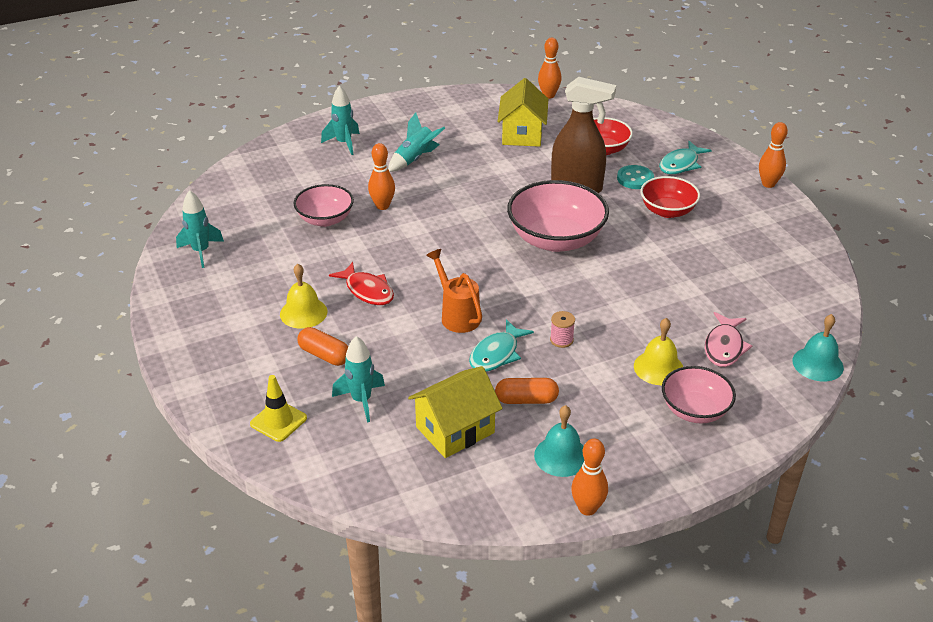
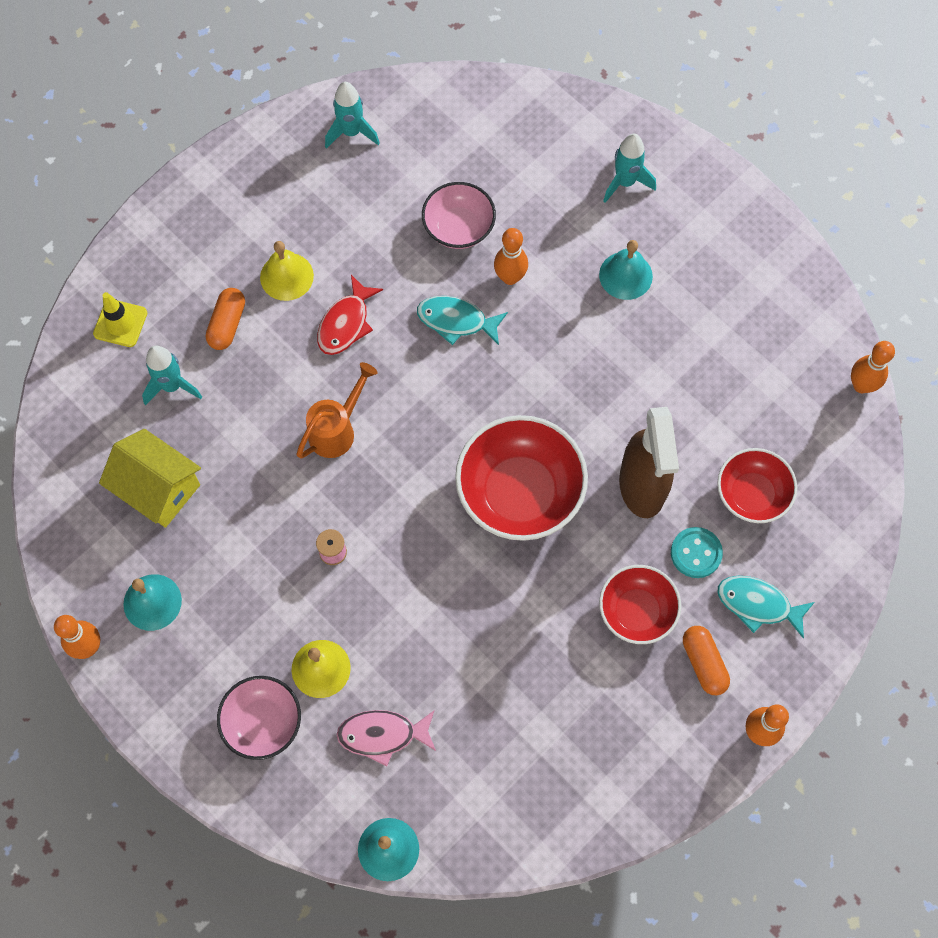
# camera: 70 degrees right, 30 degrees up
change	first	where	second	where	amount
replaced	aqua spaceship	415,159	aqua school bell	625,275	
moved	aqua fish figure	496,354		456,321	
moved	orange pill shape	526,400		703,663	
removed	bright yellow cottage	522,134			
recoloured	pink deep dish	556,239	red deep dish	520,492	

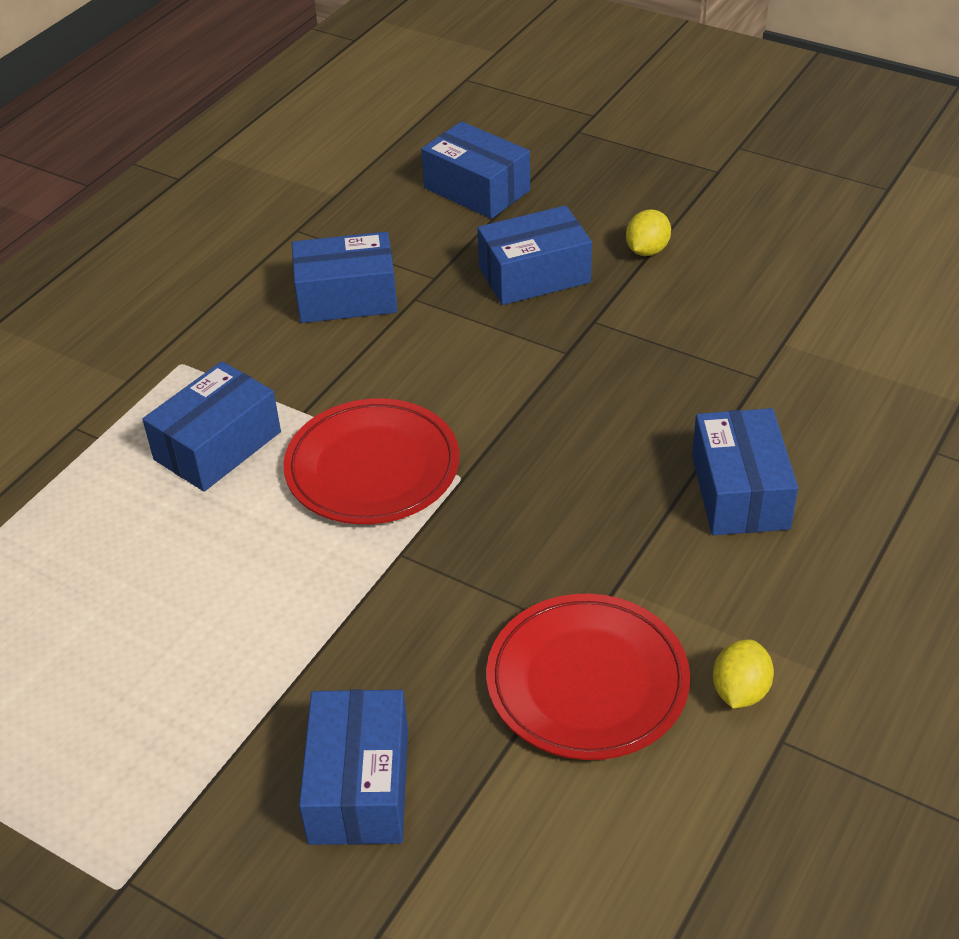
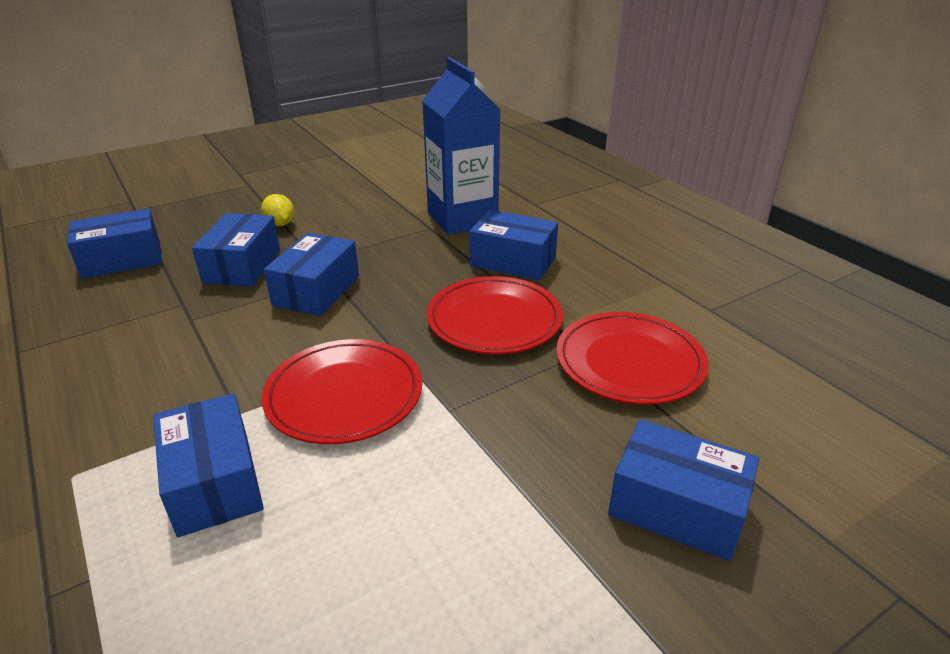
# camera: 65 degrees left, 10 degrees down
change	first	where	second	where	amount
moved	cobalt parcel	347,297		316,290	
removed	bright yellow toy lemon	740,691			
added			cobalt juice carton	462,219	
added			red dinner plate	494,320	

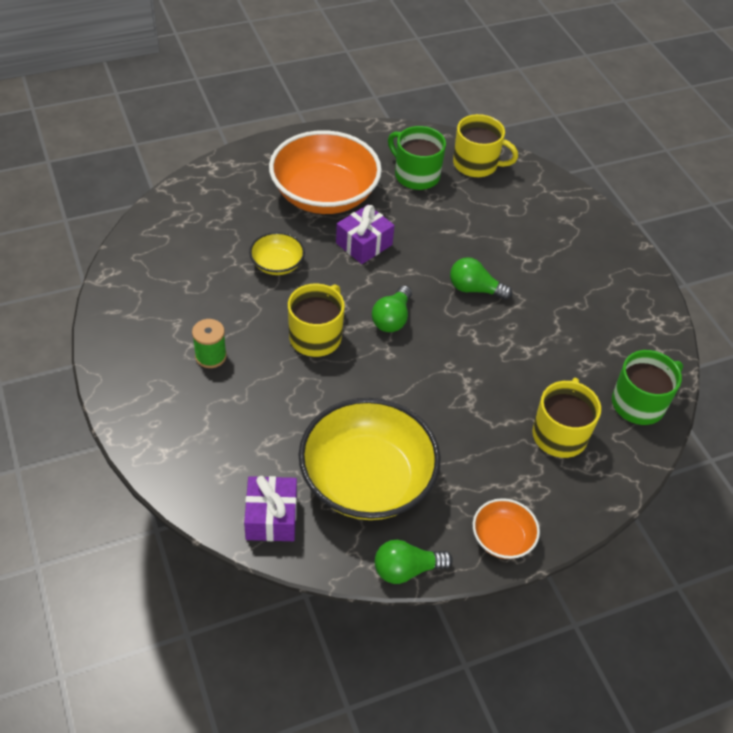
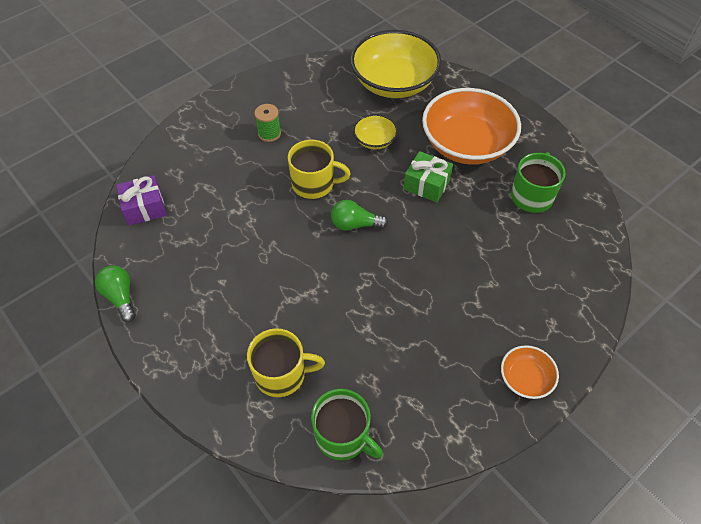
# camera: 75 degrees right, 5 degrees up
change	first	where	second	where	amount
moved	bright yellow deep dish	367,480		394,83	
recoloured	violet wrapped gift	364,244	green wrapped gift	427,184	
removed	green light bulb	474,289			
removed	bright yellow mug	476,164			
moved	orange deep dish	502,538		525,379	

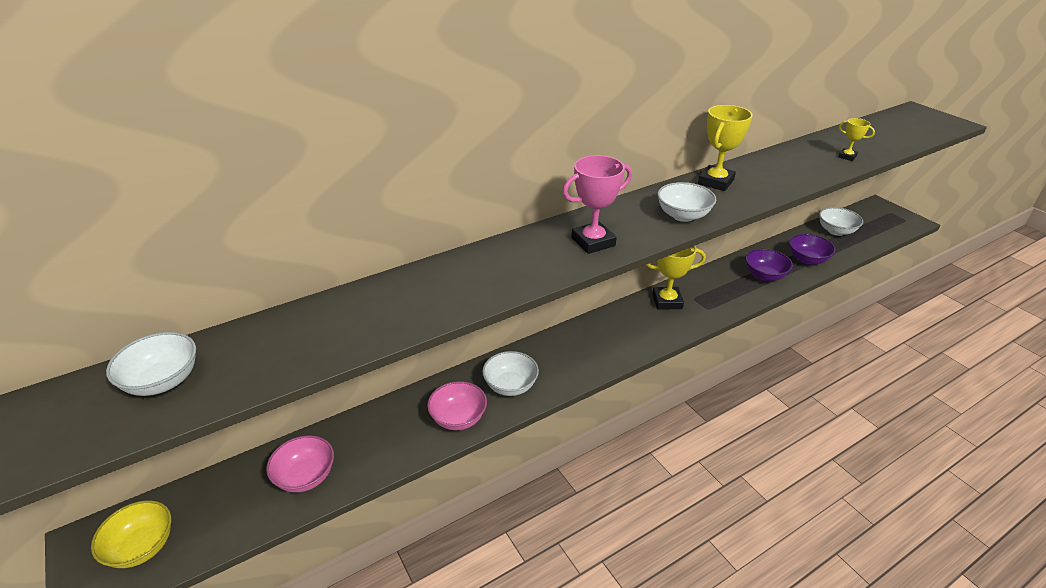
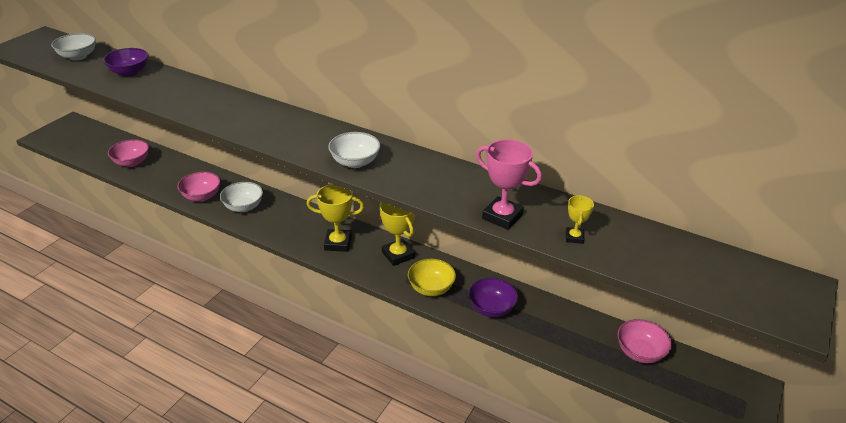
# camera: 60 degrees right, 0 degrees up
change	first	where	second	where	amount
moved	bright yellow deep dish	142,547		431,288	
moved	pink prize cup	593,242		502,216	
moved	bright yellow prize cup	715,182		338,243	
moved	violet deep dish	807,260		129,72	
recoloured	white deep dish	836,231	pink deep dish	640,352	

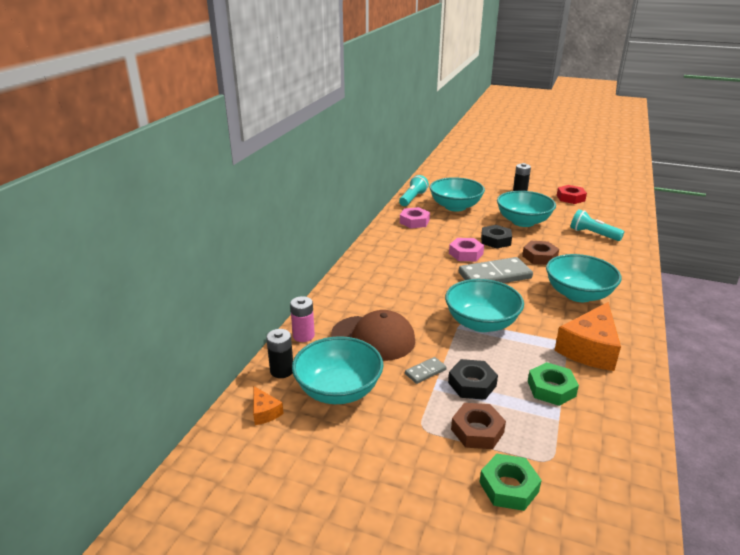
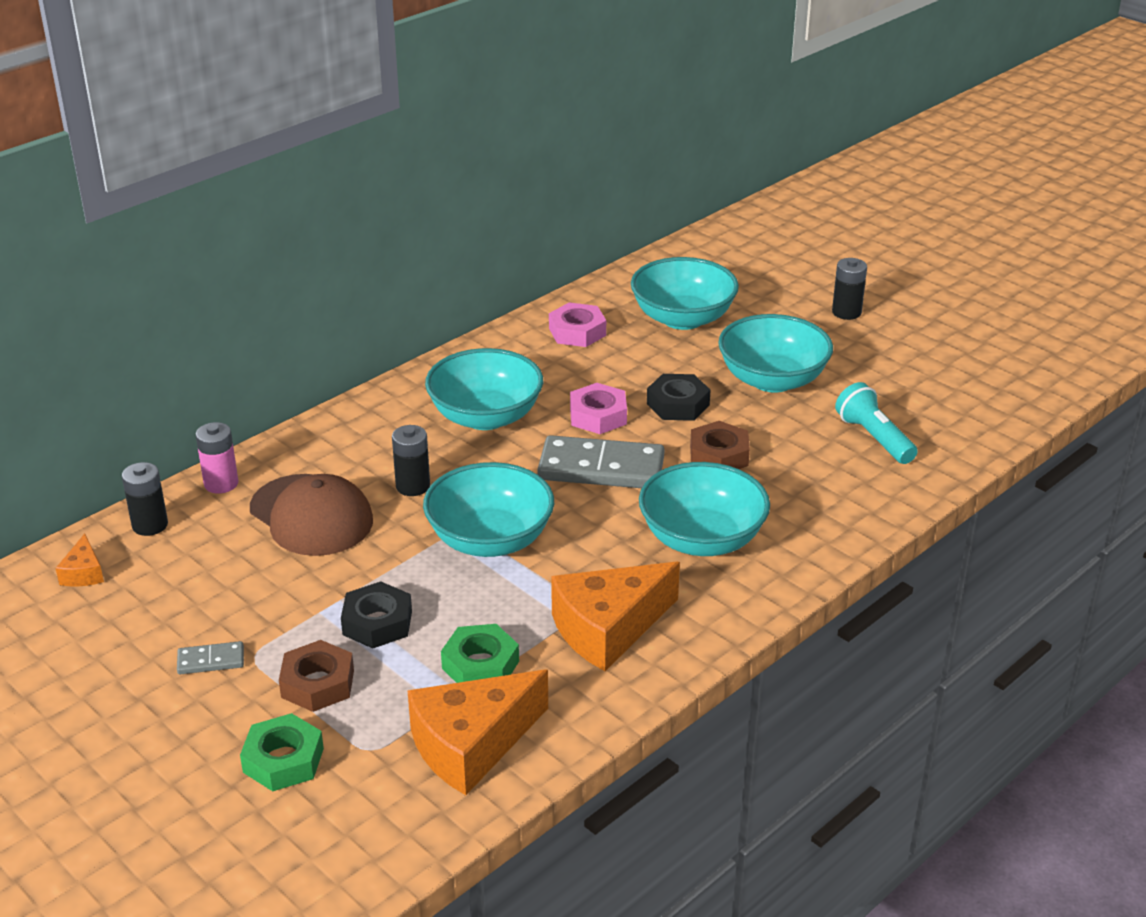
# camera: 25 degrees right, 5 degrees up
change	first	where	second	where	amount
moved	aqua deep dish	338,390		485,417	
removed	aqua pocket torch	413,198			
moved	gray domino tile	425,372		211,660	
removed	red hexagon nut	570,198			
added			black AA battery	413,486	
added			orange piece of cheese	471,745	

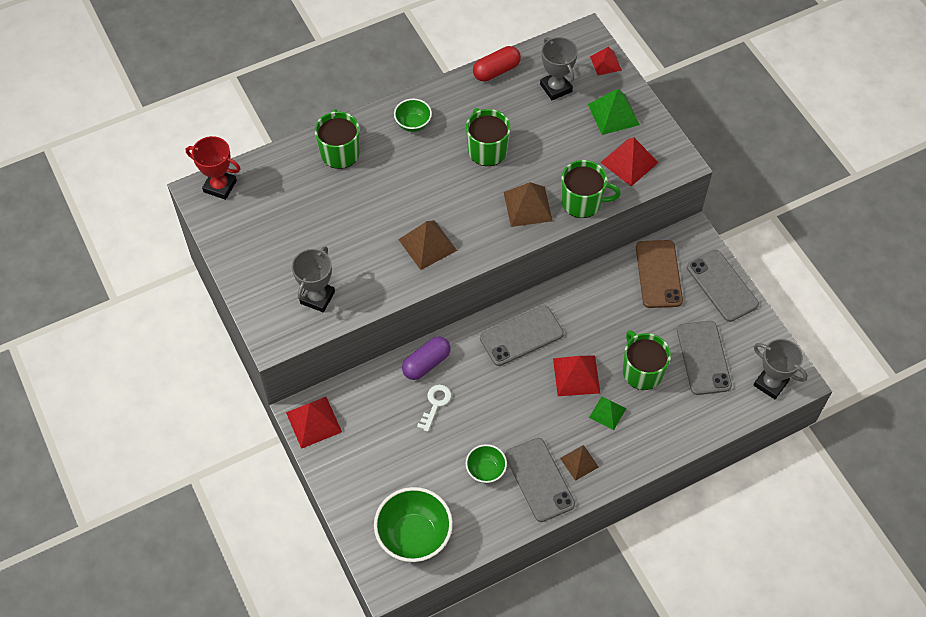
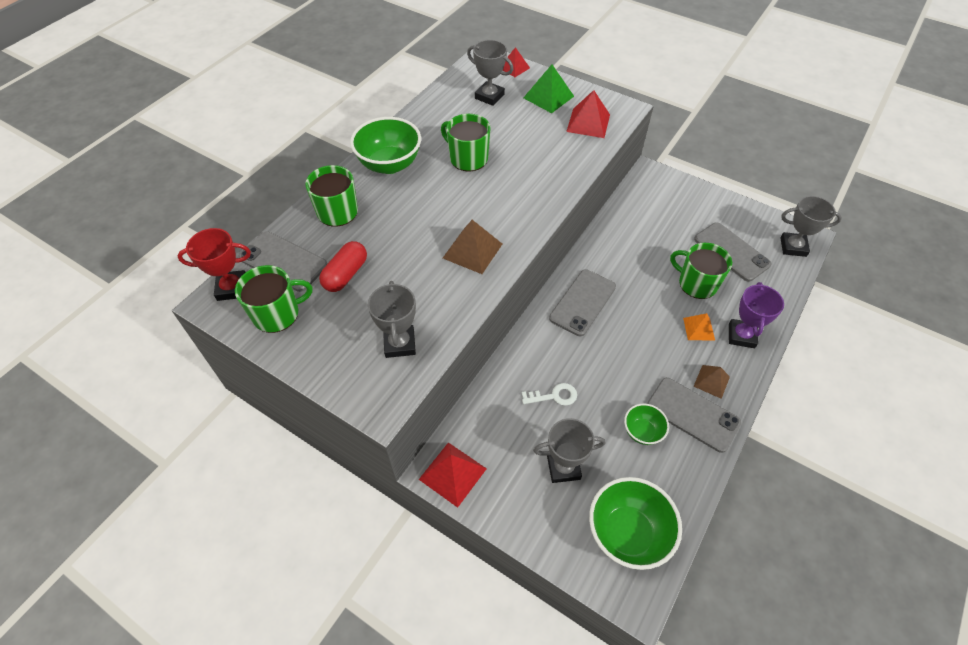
# camera: 30 degrees left, 5 degrees down
change	first	where	second	where	amount
resized	green deep dish	413,124		389,164	x1.83
removed	violet pill shape	426,363			
turned	white latchkey	435,404		554,396	90 degrees clockwise
moved	red pill shape	496,71		346,274	
removed	russet pyramid	527,206			
removed	red pyramid	576,375			
moved	green mug	582,202		277,313	
recoloured	green pyramid	607,413	orange pyramid	699,329	
removed	russet phone	658,274			
moved	gray phone	722,286		283,261	
added			gray prize cup	563,467	
added			violet prize cup	741,336	

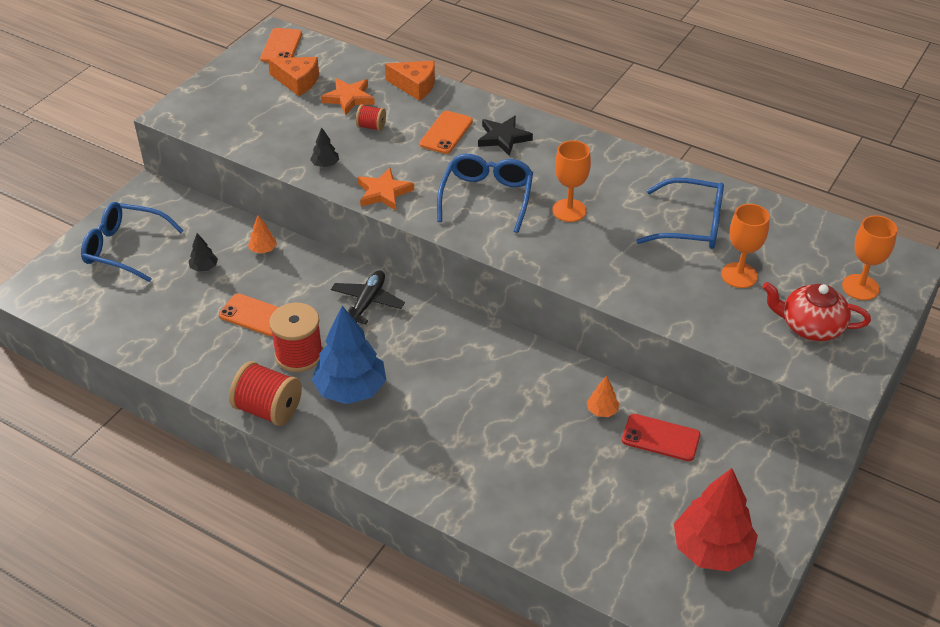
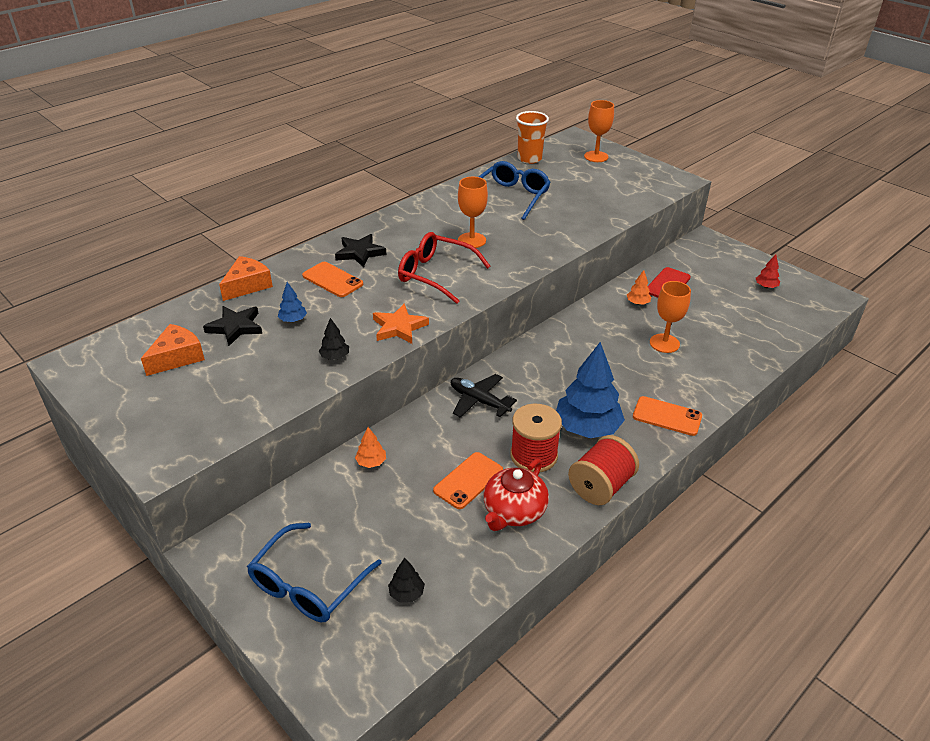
# camera: 75 degrees left, 5 degrees down
change	first	where	second	where	amount
moved	black tree	204,268		406,593	
moved	orange phone	281,46		667,416	
recoloured	orange star shape	349,98	black star shape	235,327	
replaced	red reel of thread	371,127	cobalt tree	293,320	
recoloured	cobalt eyeglasses	486,198	red eyeglasses	436,275	
resized	red tree	711,549		766,286	x0.44
moved	orange wine glass	739,275		664,343	
moved	red tea pot	810,326		514,511	
added			orange tumbler	529,159	

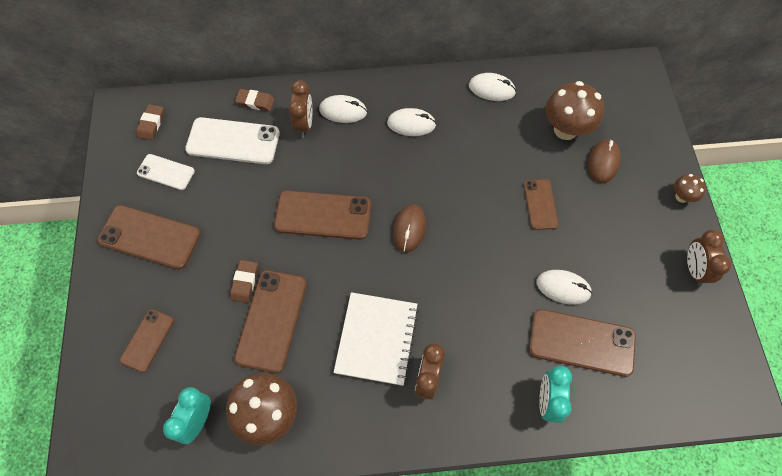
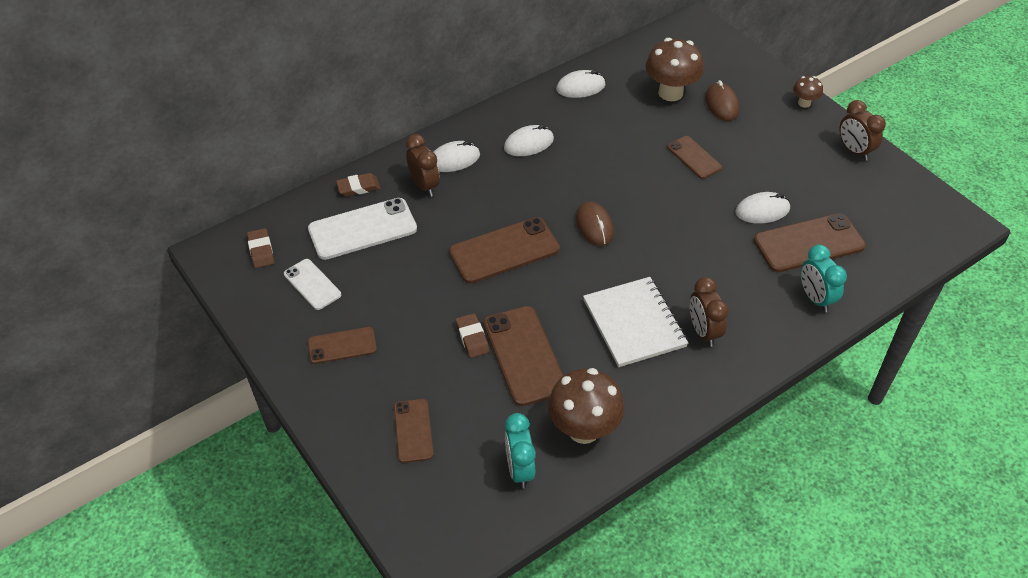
# camera: 30 degrees left, 15 degrees down
change	first	where	second	where	amount
resized	russet phone	150,237		342,345	x0.59
turned	white phone	166,172		312,284	60 degrees clockwise

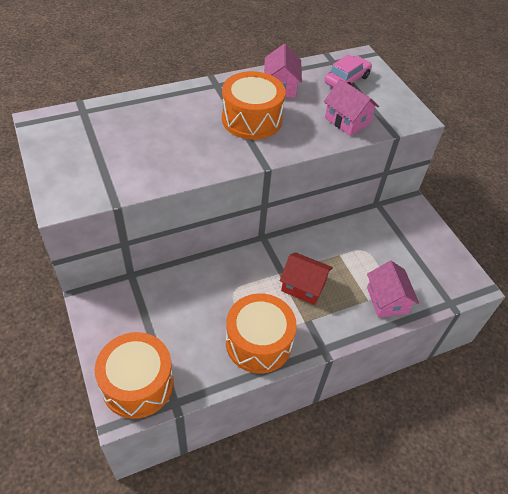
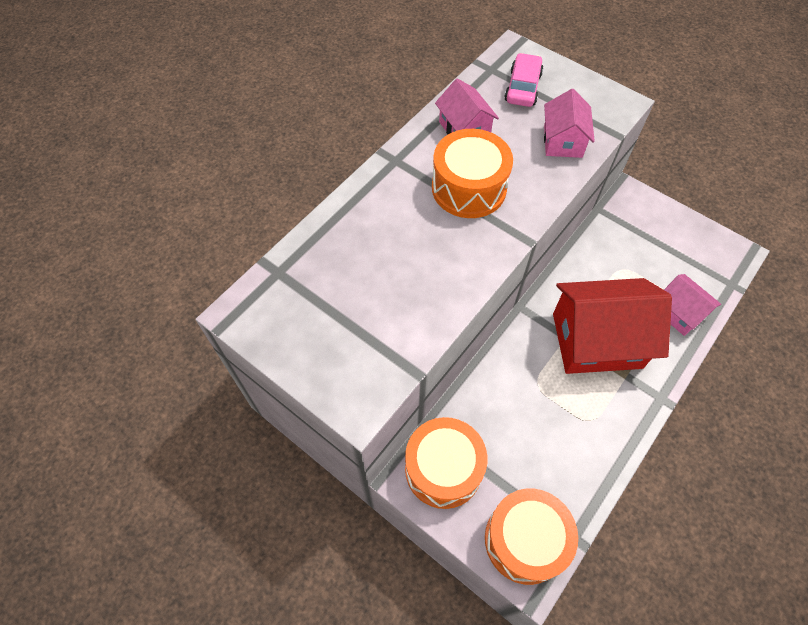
# camera: 25 degrees left, 10 degrees up
change	first	where	second	where	amount
moved	orange toy drum	258,342		443,469	
resized	red cottage	303,286		596,340	x1.90
turned	pink cottage	347,121		563,141	75 degrees clockwise

